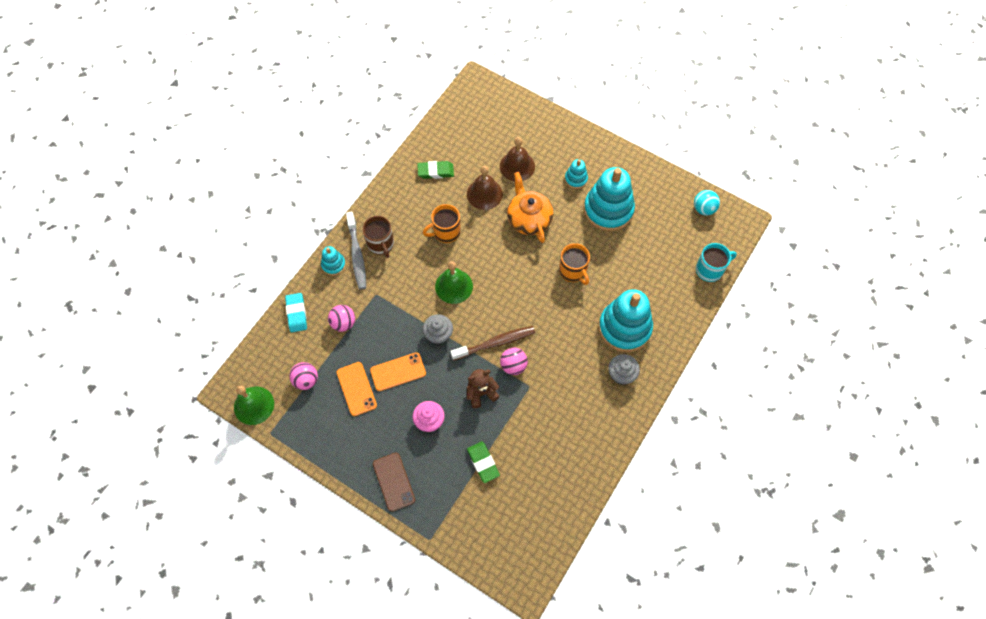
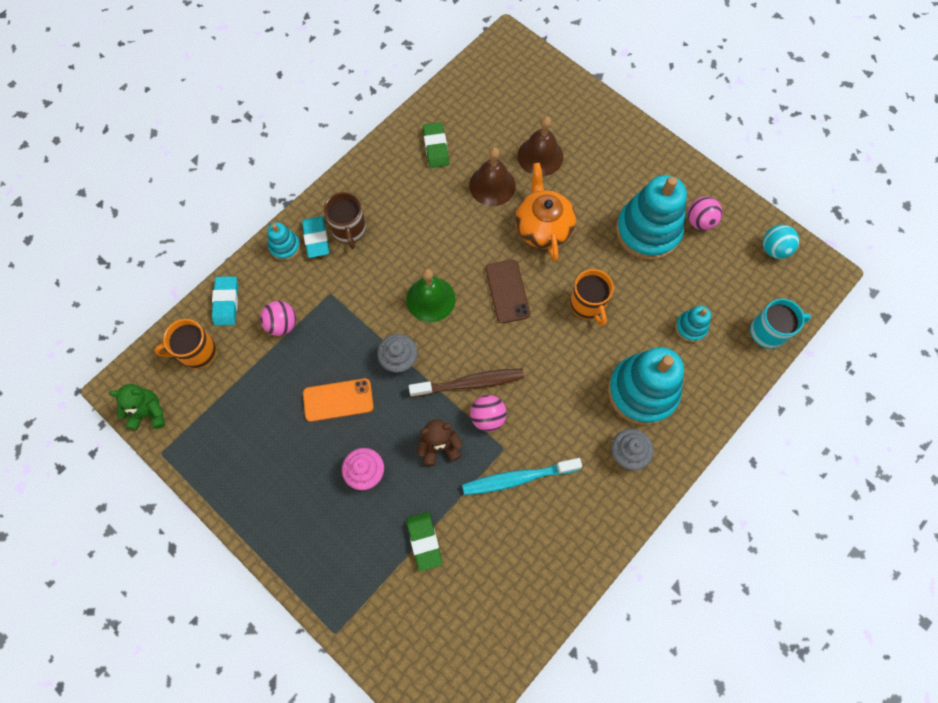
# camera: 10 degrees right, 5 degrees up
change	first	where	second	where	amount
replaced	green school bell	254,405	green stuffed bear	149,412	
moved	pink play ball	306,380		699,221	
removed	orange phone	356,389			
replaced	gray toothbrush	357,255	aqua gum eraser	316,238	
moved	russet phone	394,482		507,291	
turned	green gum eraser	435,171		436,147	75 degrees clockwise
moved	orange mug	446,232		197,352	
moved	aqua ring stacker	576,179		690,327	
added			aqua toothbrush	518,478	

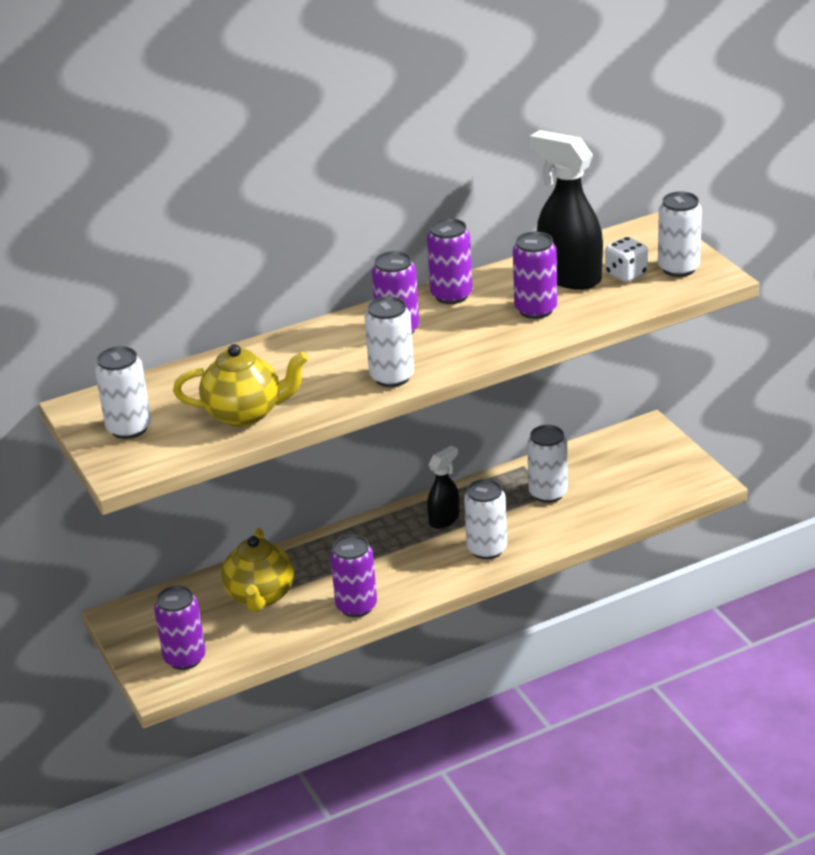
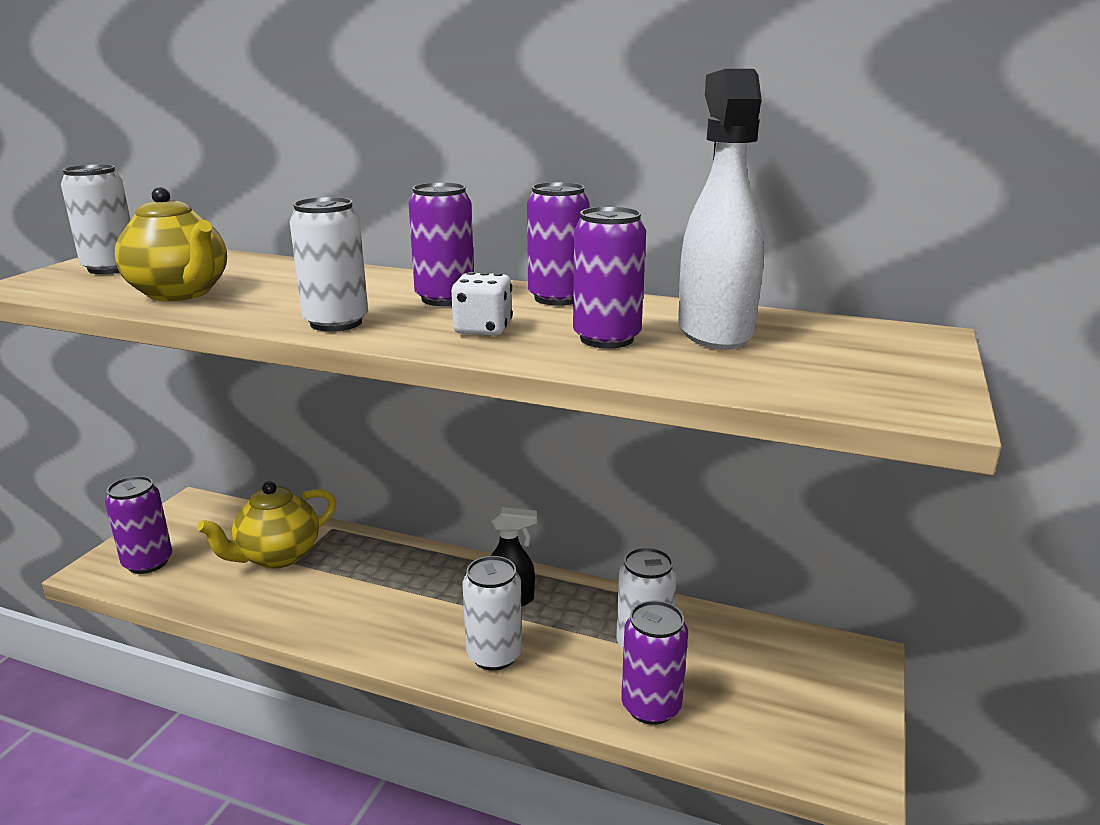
# camera: 45 degrees right, 10 degrees down
change	first	where	second	where	amount
moved	violet tin	356,606		651,706	
recoloured	black sprayer	569,276	white sprayer	714,331	
moved	white dice	626,274		483,329	
removed	white tin	678,268			

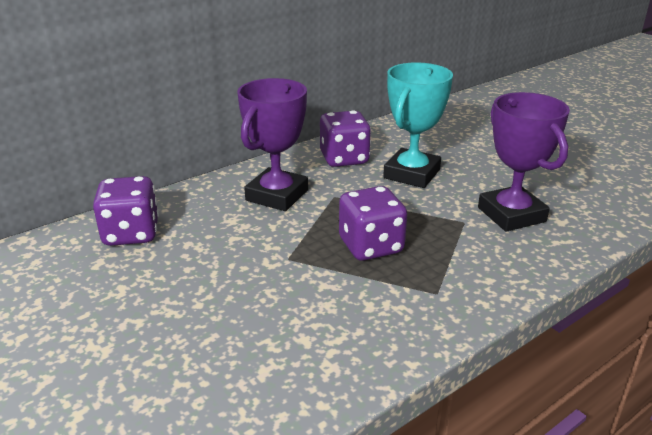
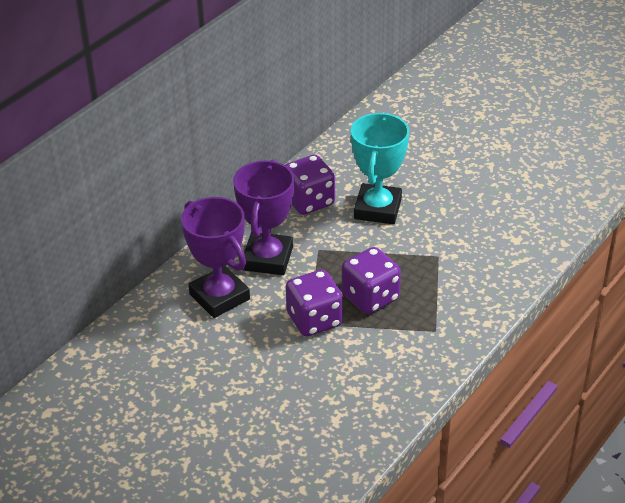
# camera: 15 degrees left, 10 degrees up
change	first	where	second	where	amount
moved	violet dice	131,234		314,320	
moved	violet prize cup	511,214		219,297	

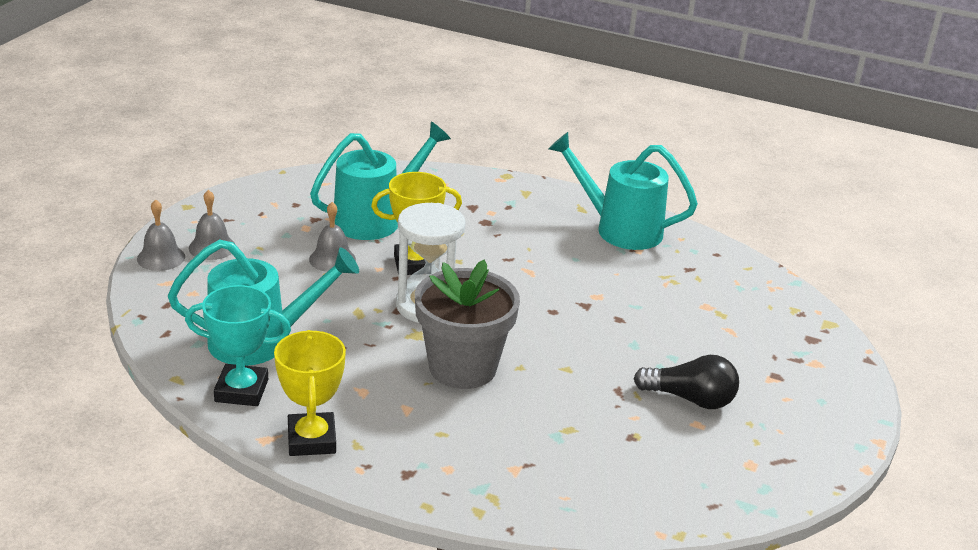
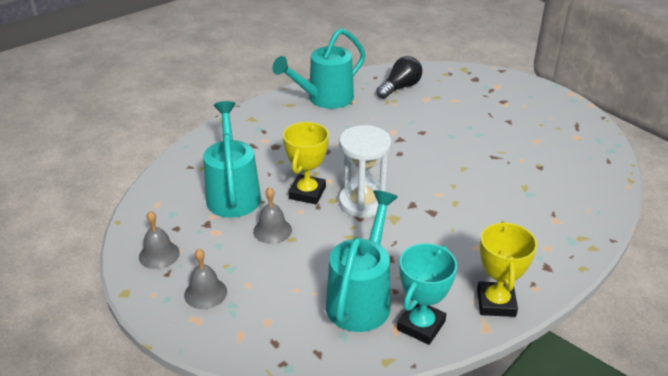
# camera: 60 degrees left, 5 degrees up
change	first	where	second	where	amount
moved	gray school bell	161,257		159,254	
turned	bright yellow prize cup	311,440		496,303	75 degrees clockwise
removed	gray flower pot	462,368			
moved	black light bulb	690,399		400,88	

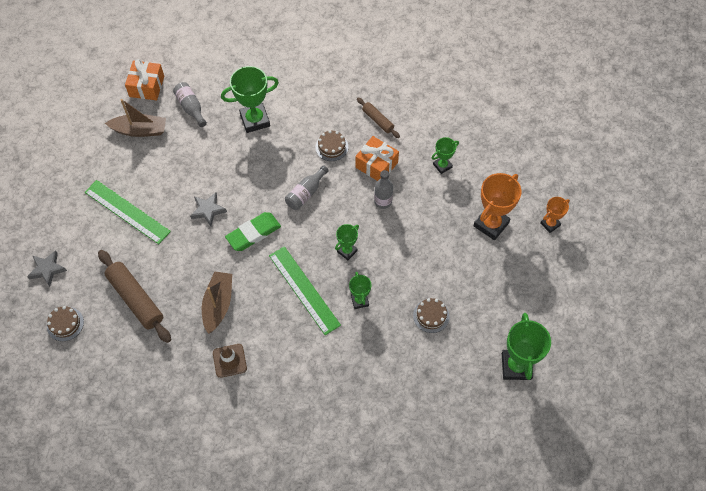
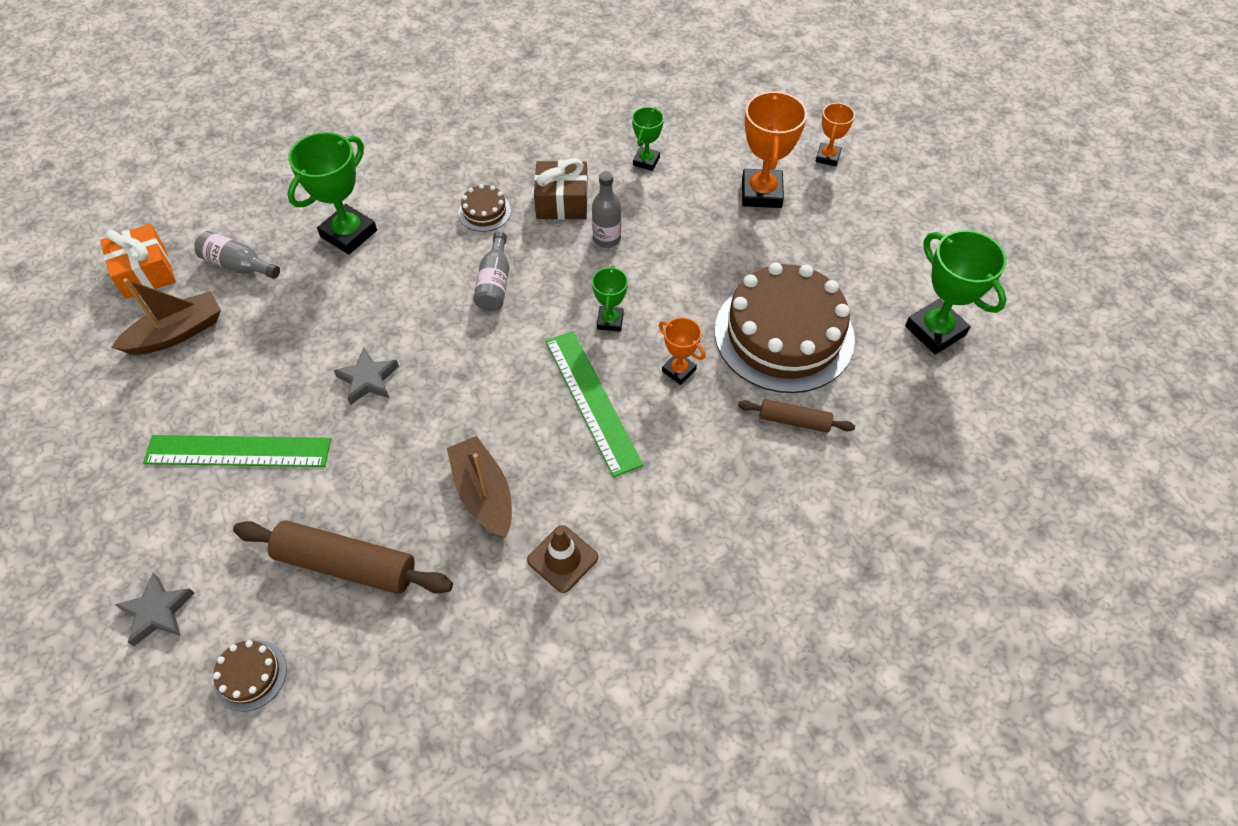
# camera: 35 degrees left, 5 degrees down
change	first	where	second	where	amount
removed	green gum eraser	253,233			
turned	green measuring stick	304,290		592,401	45 degrees clockwise
recoloured	green prize cup	360,301	orange prize cup	678,370	
recoloured	orange wrapped gift	376,165	russet wrapped gift	562,202	
moved	russet rolling pin	377,120		794,421	
resized	russet cake	431,316		784,334	x2.42

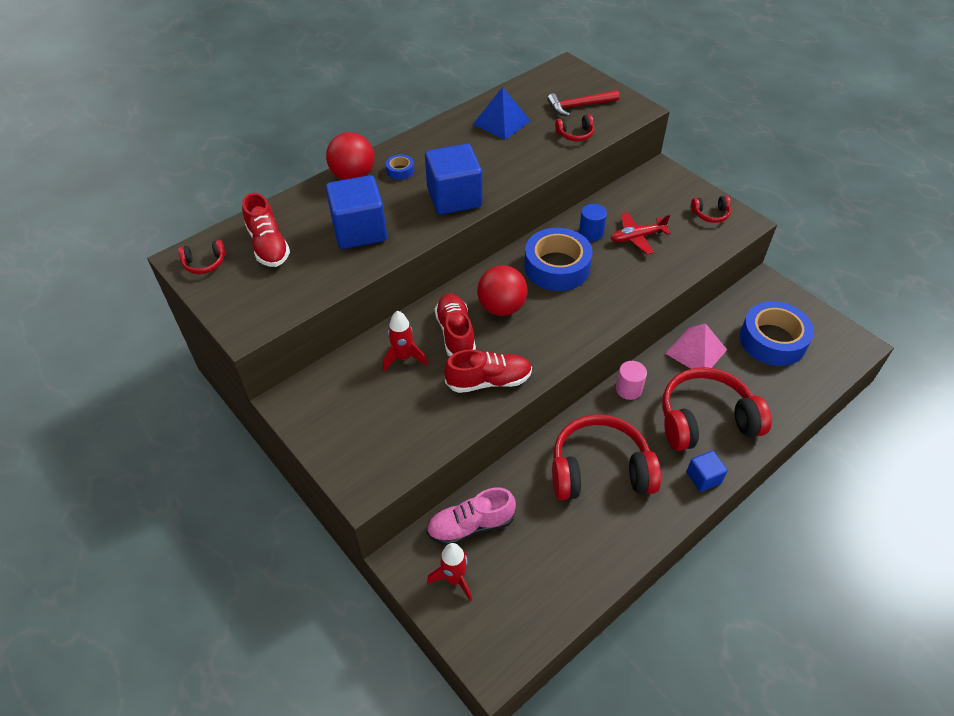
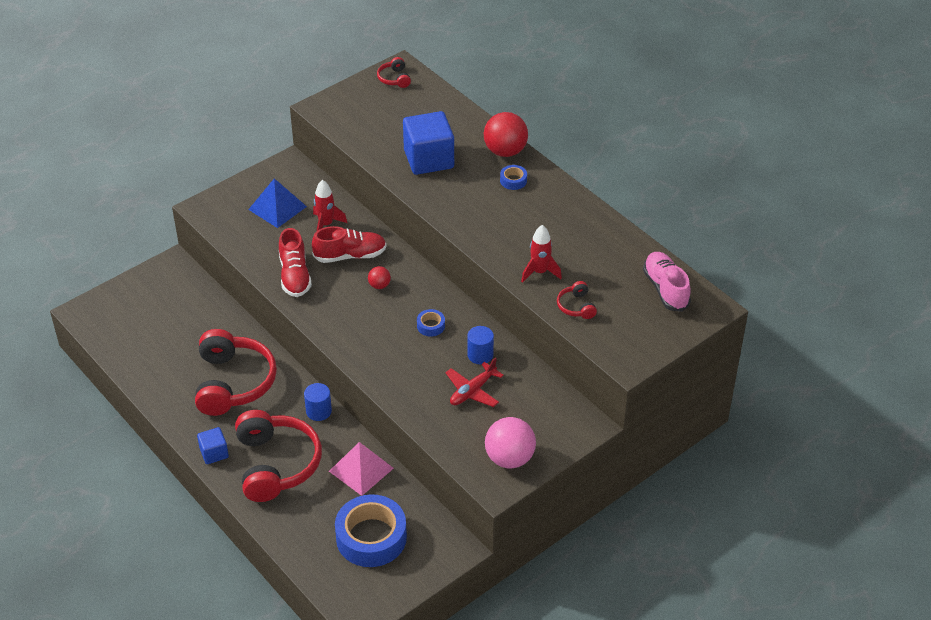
# camera: 90 degrees right, 5 degrees down
change	first	where	second	where	amount
removed	red shoe	268,245			
removed	cobalt block	454,198			
moved	pink shoe	471,525		665,289	
moved	red spaceship	454,579		540,272	
moved	cobalt pyramid	501,122		277,208	
resized	red play ball	501,307		379,285	x0.50
resized	cobalt sticky tape	557,267		431,326	x0.43
removed	red carpenter's hammer	579,106			
turned	red aeroplane	637,237		472,391	120 degrees counterclockwise
recoloured	pink cylinder shape	628,389	cobalt cylinder shape	318,411	
replaced	red headset	710,214	pink play ball	509,458	

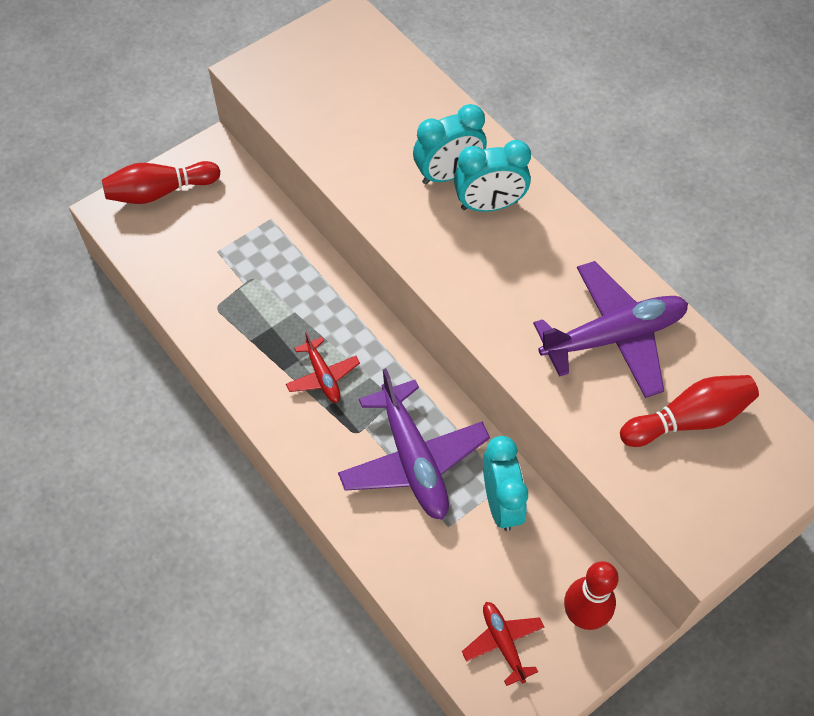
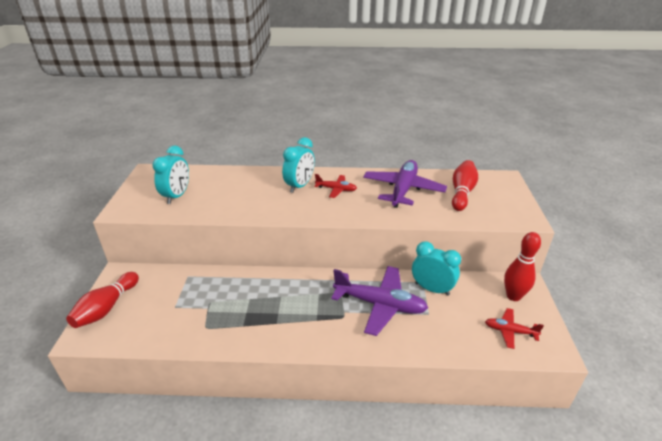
# camera: 50 degrees left, 25 degrees down
change	first	where	second	where	amount
moved	red aeroplane	323,376		336,189	
moved	aqua clock	448,174		177,196	

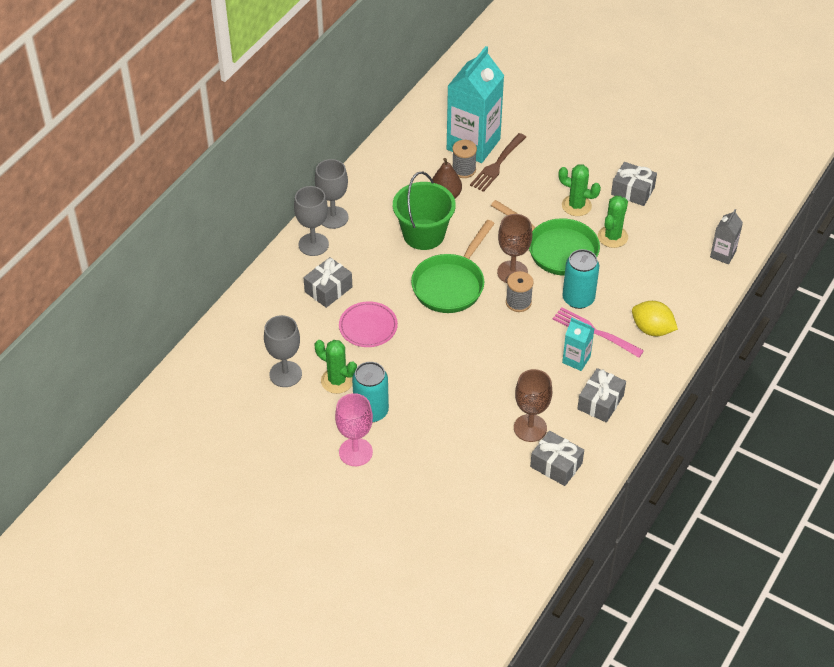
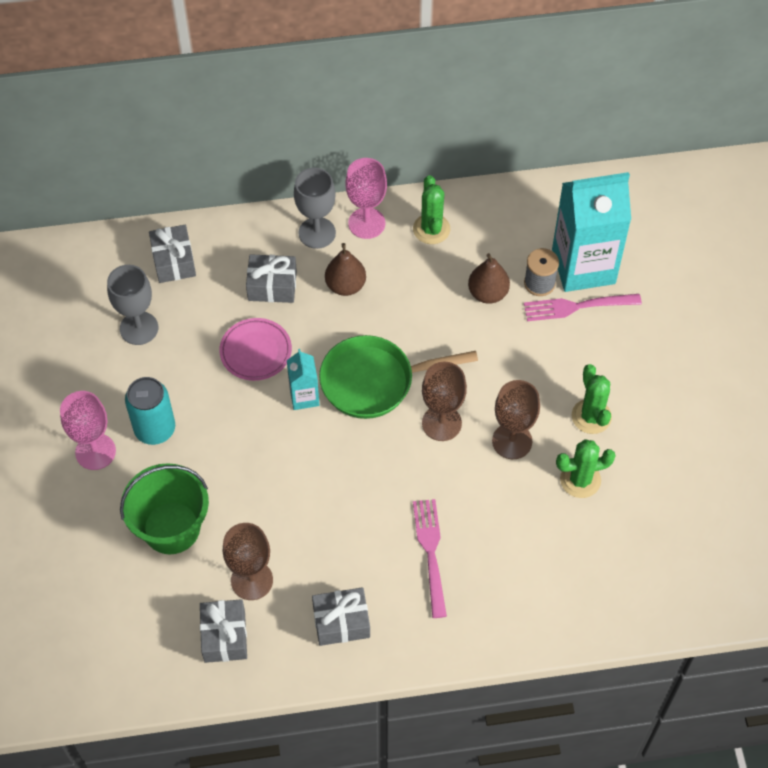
# camera: 50 degrees right, 10 degrees up
change	first	where	second	where	amount
moved	green prickly plant	337,381		431,229	
recoloured	gray wine glass	333,217	pink wine glass	366,223	
moved	green pail	424,234		171,528	
recoloured	russet dinner fork	497,164	pink dinner fork	577,306	
replaced	green skillet	557,249	russet wine glass	512,441	
removed	gray reel of thread	518,302			
removed	aqua tin	578,299			
moved	aqua juice carton	576,360		304,397	
moved	gray wrapped gift	632,191		174,261	
removed	bright yellow toy lemon	652,329			
removed	gray juice carton	723,254			
added			russet pear	345,285	

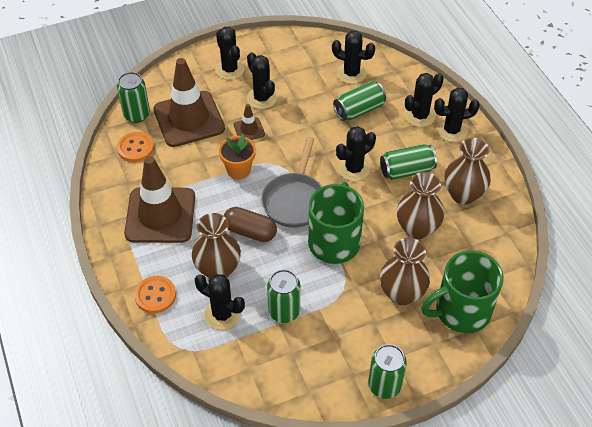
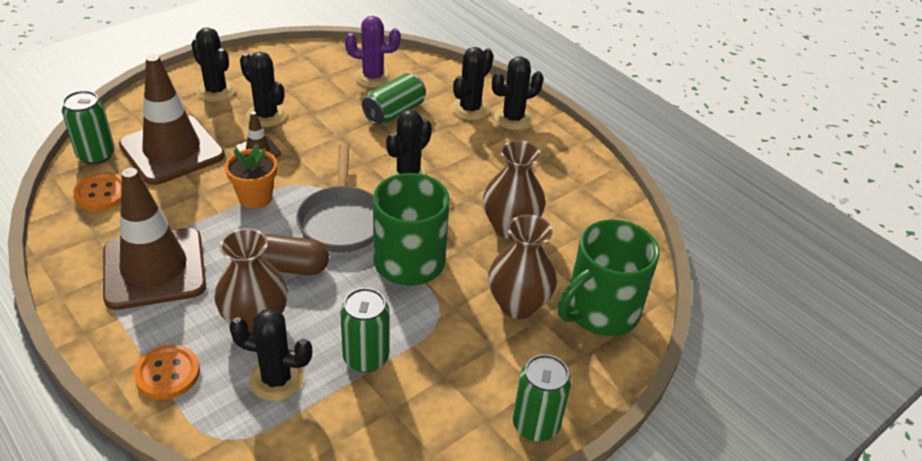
# camera: 20 degrees left, 10 degrees down
change	first	where	second	where	amount
recoloured	black prickly plant	351,73	violet prickly plant	373,77	
removed	green tin	406,170			
removed	russet flower vase	463,194			

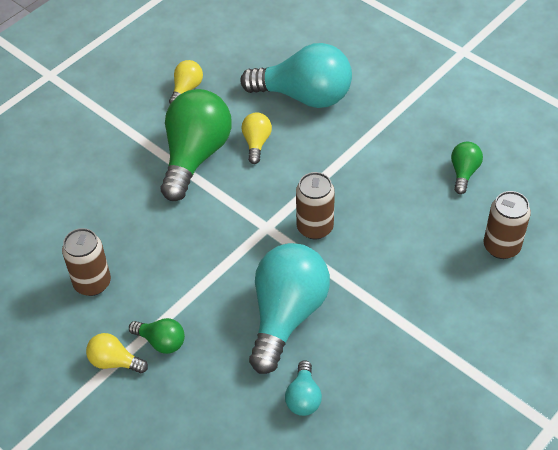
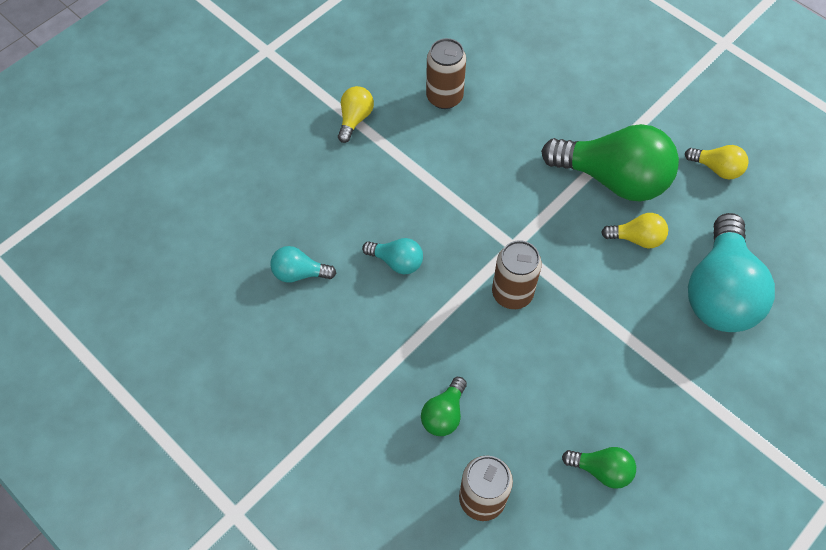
# camera: 90 degrees right, 10 degrees up
change	first	where	second	where	amount
moved	green light bulb	161,342		444,414	
resized	aqua light bulb	287,315		397,262	x0.46

